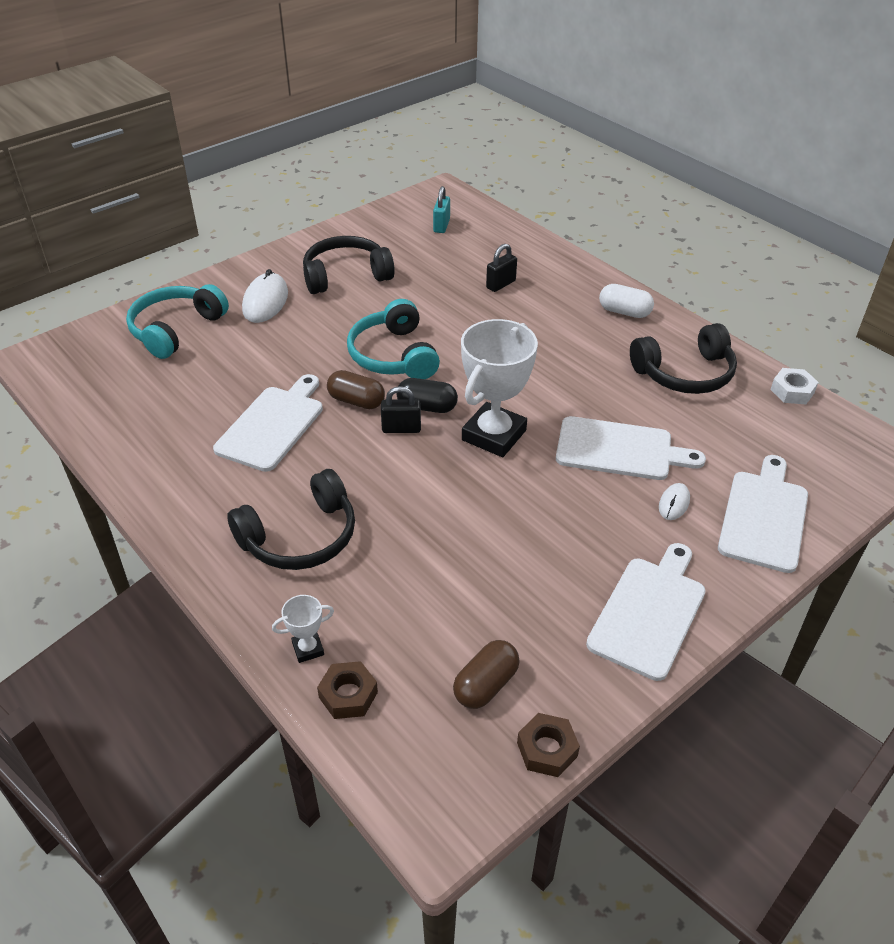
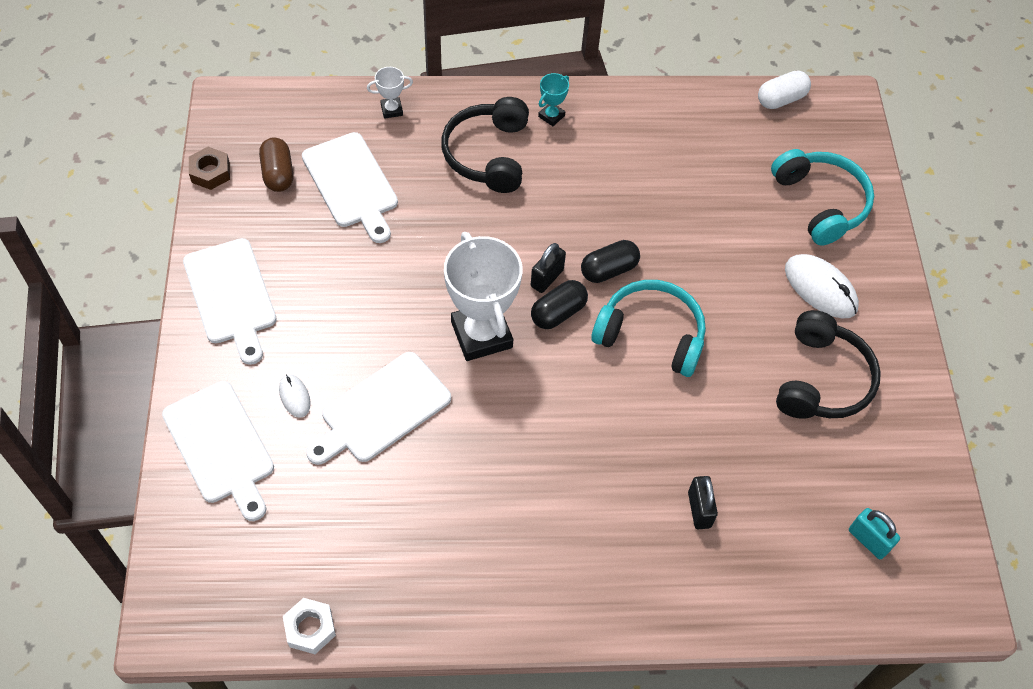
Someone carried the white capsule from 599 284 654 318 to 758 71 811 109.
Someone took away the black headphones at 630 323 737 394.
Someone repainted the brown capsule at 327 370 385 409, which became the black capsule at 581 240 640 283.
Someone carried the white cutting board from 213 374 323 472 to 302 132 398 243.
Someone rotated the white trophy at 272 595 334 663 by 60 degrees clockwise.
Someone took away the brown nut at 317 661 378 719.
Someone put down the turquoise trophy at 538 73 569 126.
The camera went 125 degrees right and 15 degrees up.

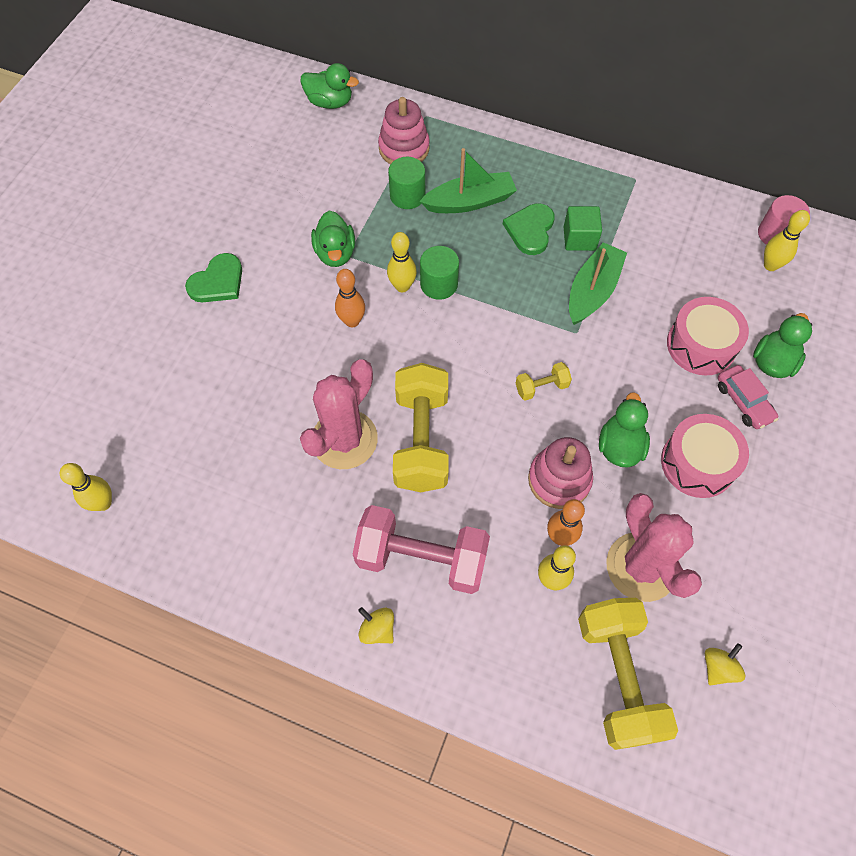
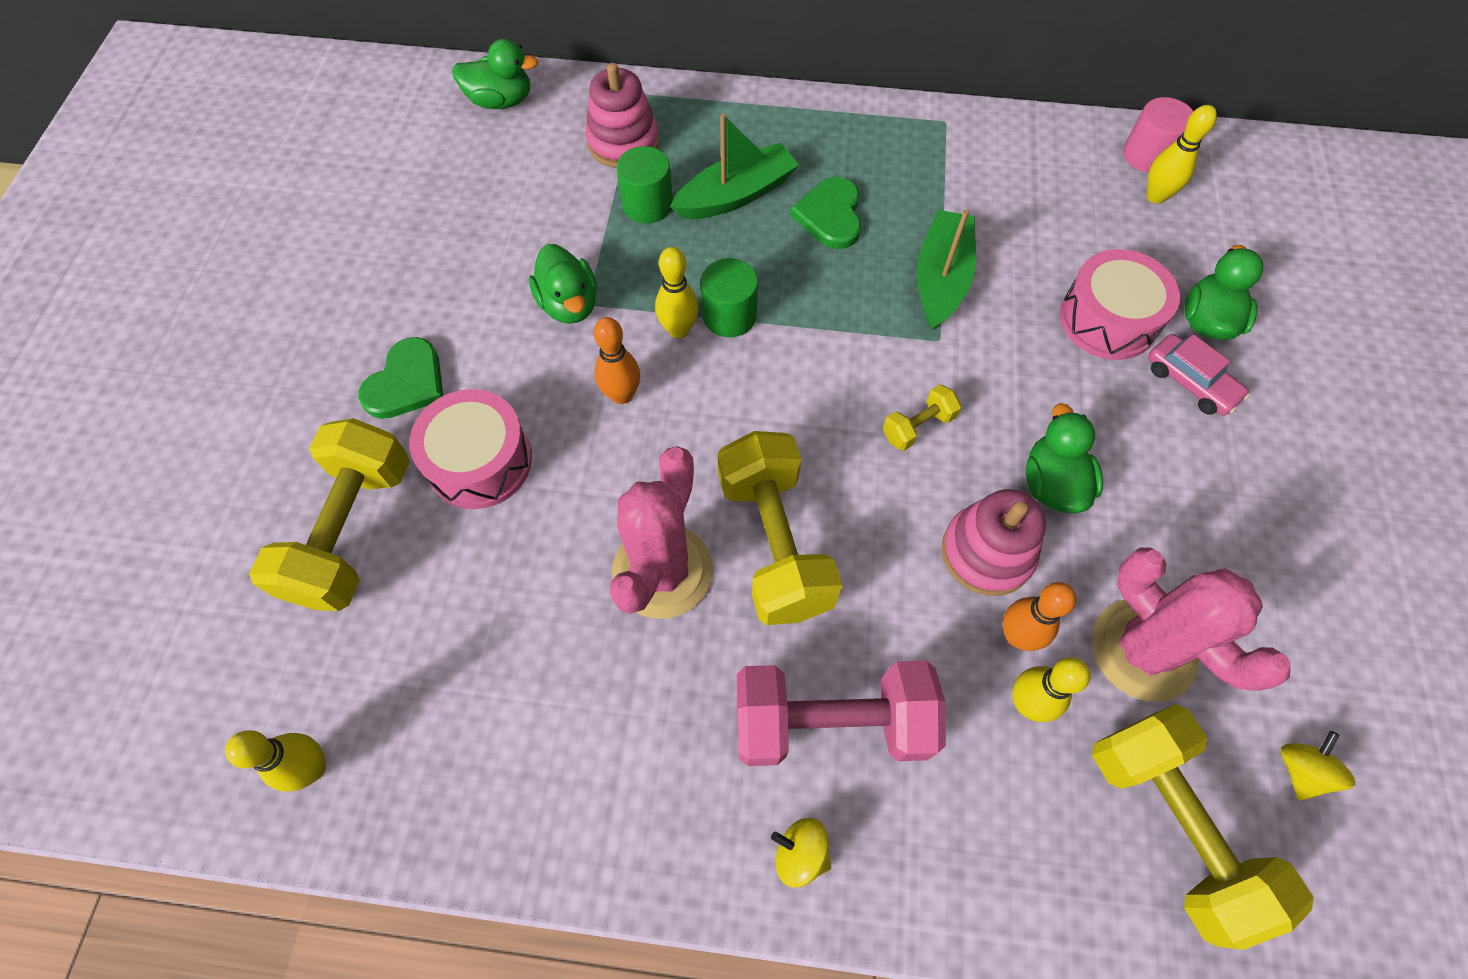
Someone took away the green cube at 564 206 602 251.
Someone carried the pink drum from 661 414 749 498 to 409 389 532 509.
Someone put down the yellow dumbbell at 249 418 410 611.
The camera went 15 degrees left and 0 degrees up.

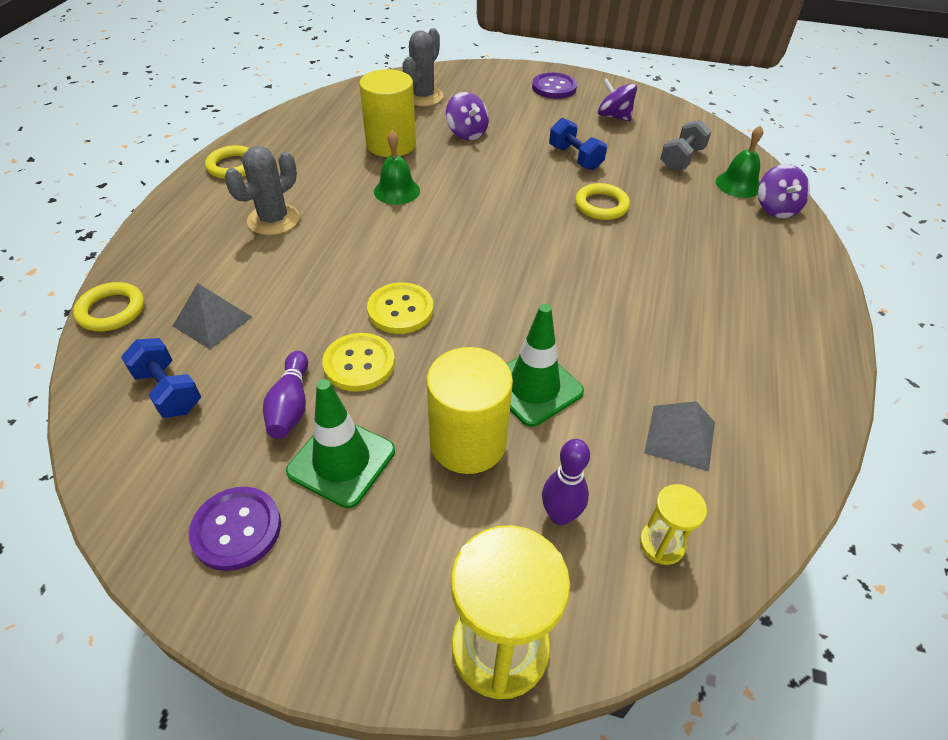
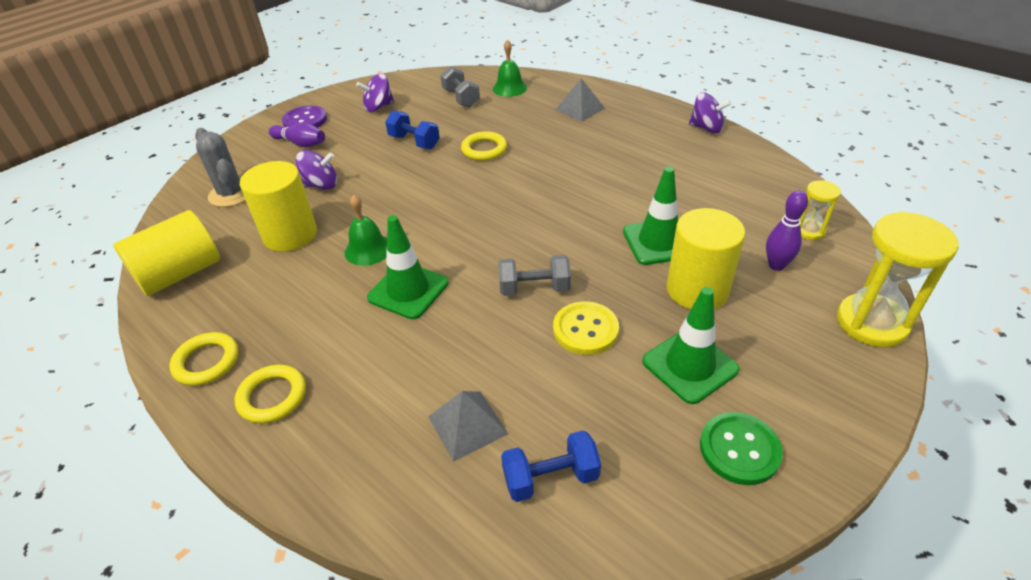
Someone rotated the blue dumbbell at 549 118 607 170 by 45 degrees clockwise.
Someone took away the grey cactus at 225 146 300 235.
Someone carried the purple spinning top from 758 164 810 218 to 689 92 731 133.
Someone carried the yellow ring from 73 282 144 331 to 235 365 306 423.
Someone swapped the yellow button at 367 282 434 334 for the grey dumbbell at 498 255 571 296.
Someone carried the purple bowling pin from 263 351 308 439 to 269 123 325 148.
Someone carried the grey pyramid from 644 401 715 471 to 556 78 605 122.
Someone repainted the purple button at 189 487 281 571, which became the green button at 700 412 783 485.
Someone put down the yellow cylinder at 113 210 220 296.
Someone put down the green traffic cone at 367 215 448 319.
The camera went 60 degrees left and 5 degrees down.

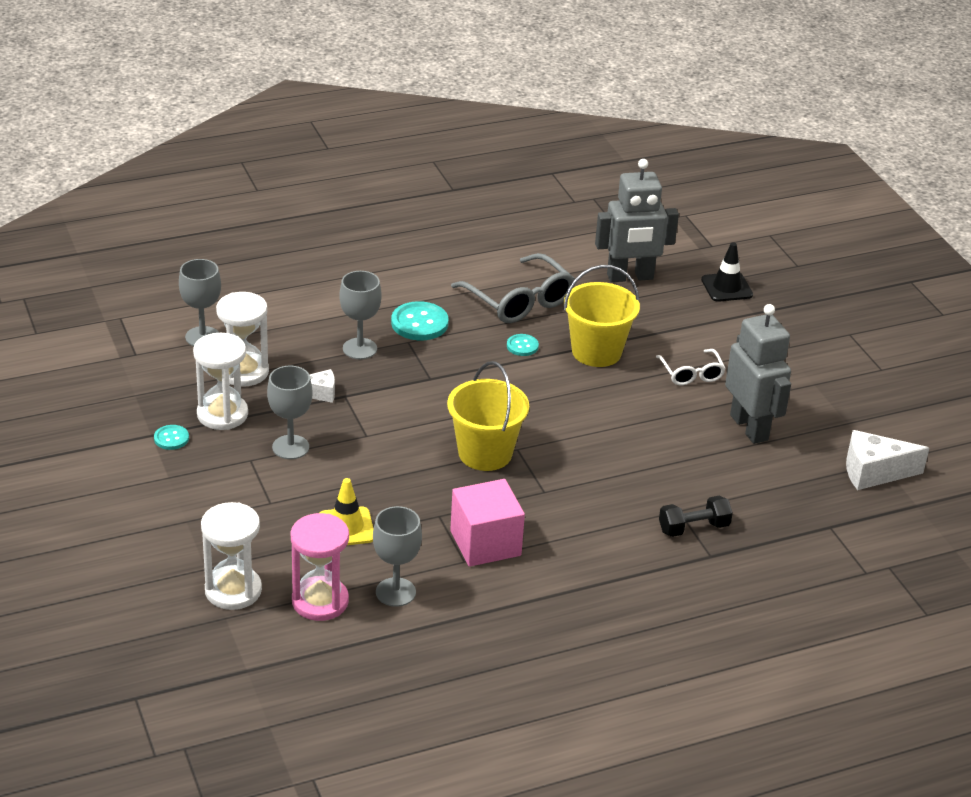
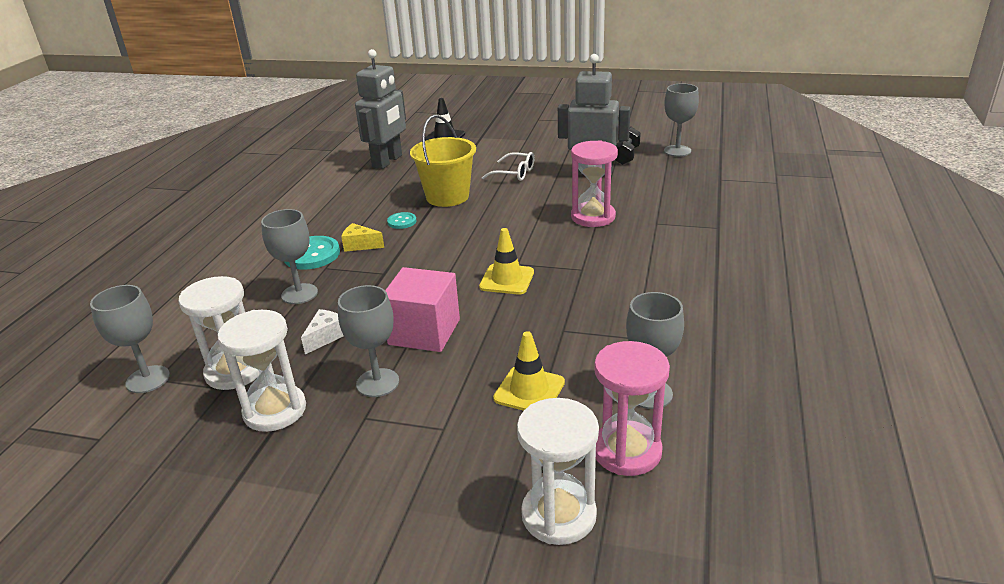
Someone took away the grey glasses at 451 253 575 323.
Someone swapped the yellow bucket at 447 361 529 471 for the yellow traffic cone at 479 228 534 295.
Someone took away the turquoise button at 154 425 189 450.
Someone swapped the white cheese at 846 430 929 490 for the grey goblet at 664 84 699 157.
Someone carried the pink cube from 450 479 525 567 to 385 267 460 352.
Someone carried the black dumbbell from 659 496 733 537 to 615 127 641 165.
Someone put down the pink hourglass at 571 140 618 227.
Someone put down the yellow cheese at 341 223 384 252.
The camera went 50 degrees left and 5 degrees down.

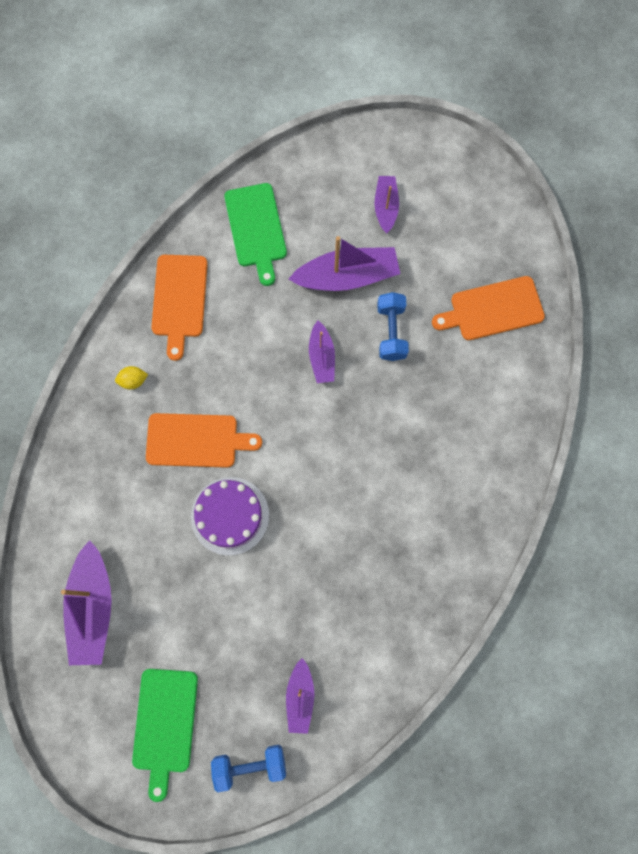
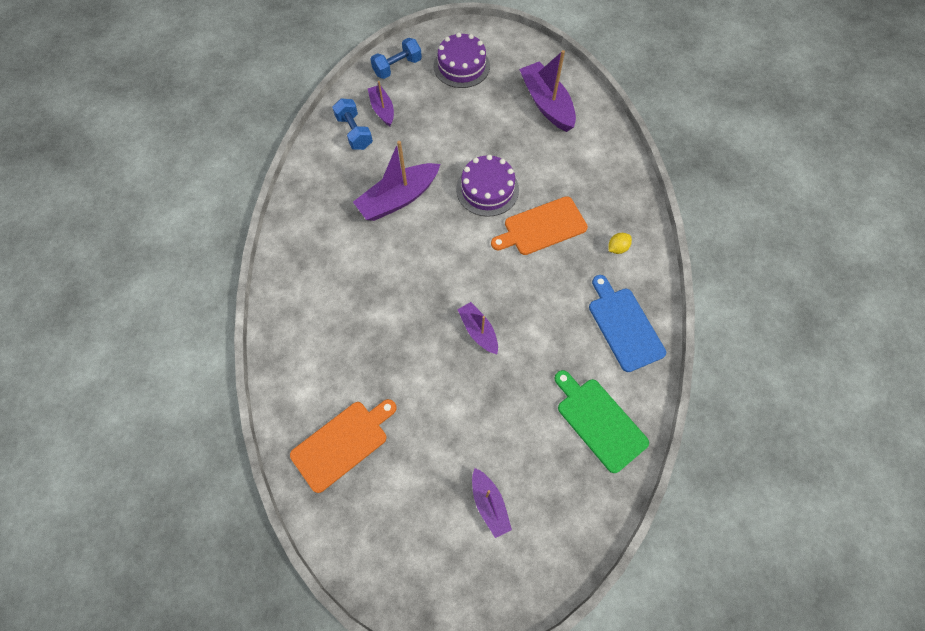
Someone carried the purple boat from 288 236 400 291 to 353 141 440 221.
Someone repainted the orange cutting board at 151 255 208 361, which became the blue cutting board at 589 275 666 372.
Someone carried the blue dumbbell from 377 292 409 361 to 332 98 373 150.
Someone swapped the green cutting board at 132 669 198 802 for the purple cake at 434 32 490 88.
The camera went 155 degrees right and 10 degrees down.

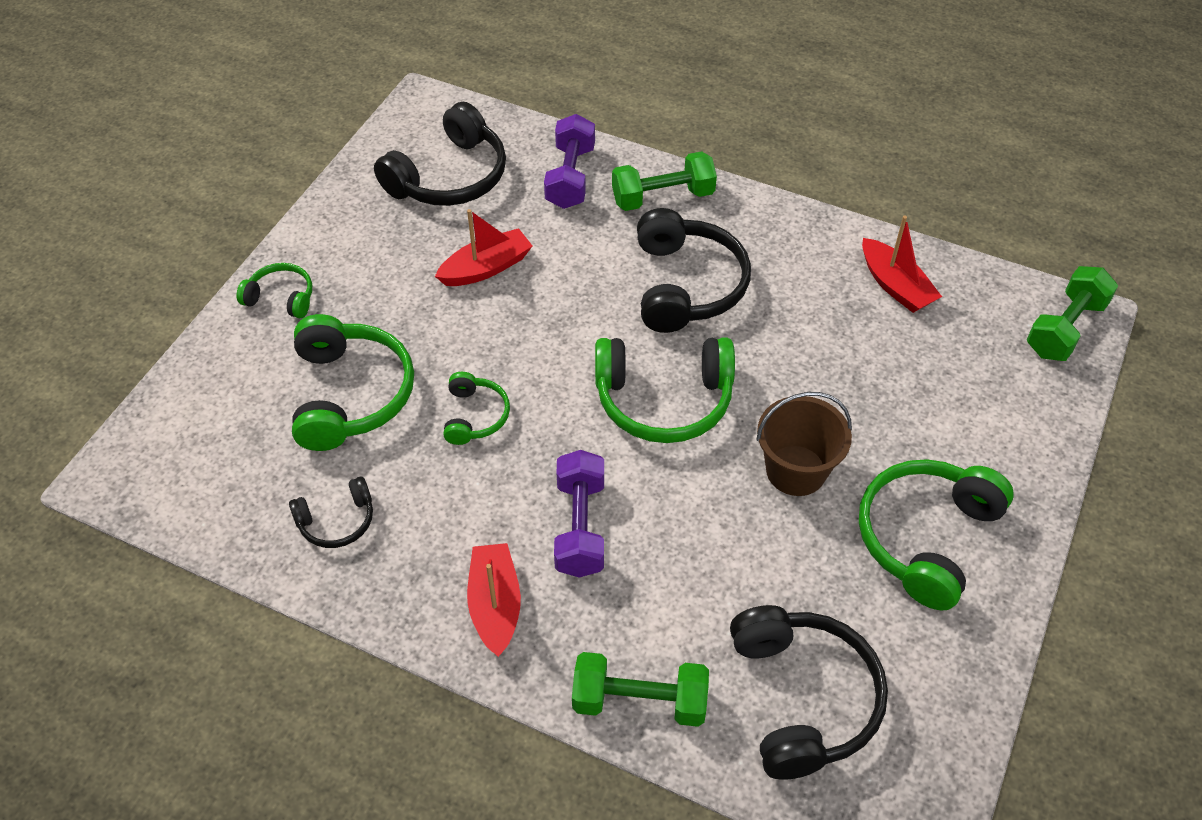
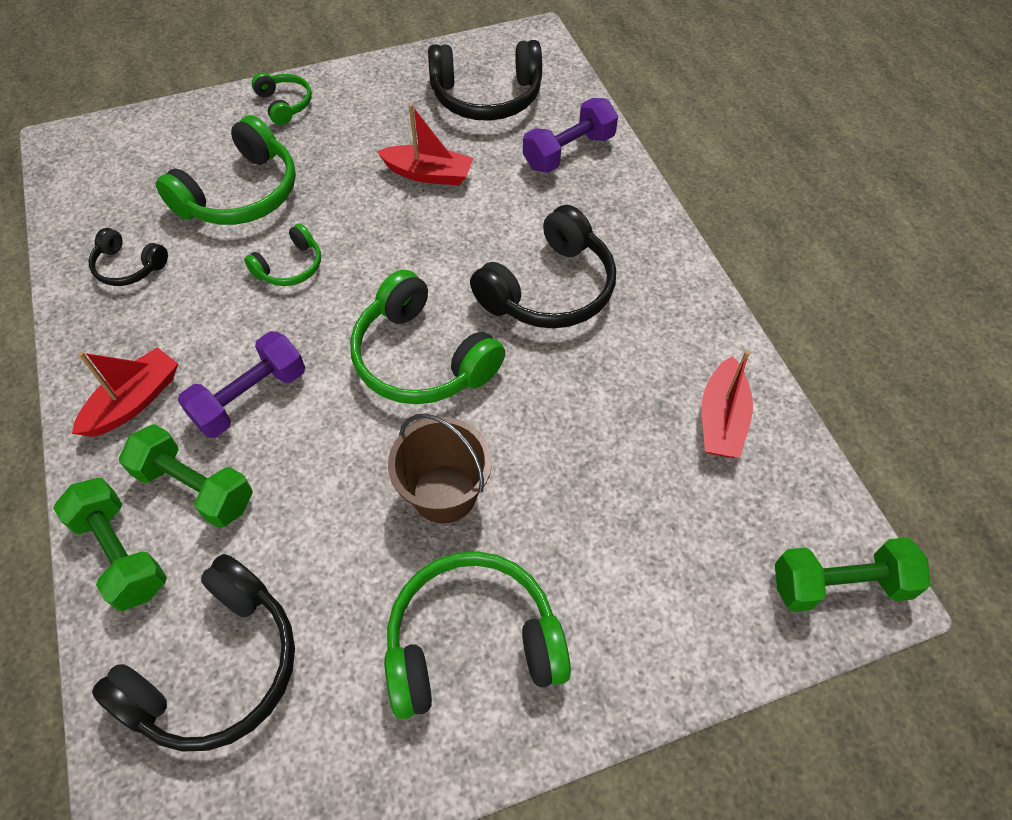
Someone carried the green dumbbell from 612 151 717 211 to 119 424 253 528.
The camera went 45 degrees right and 5 degrees up.

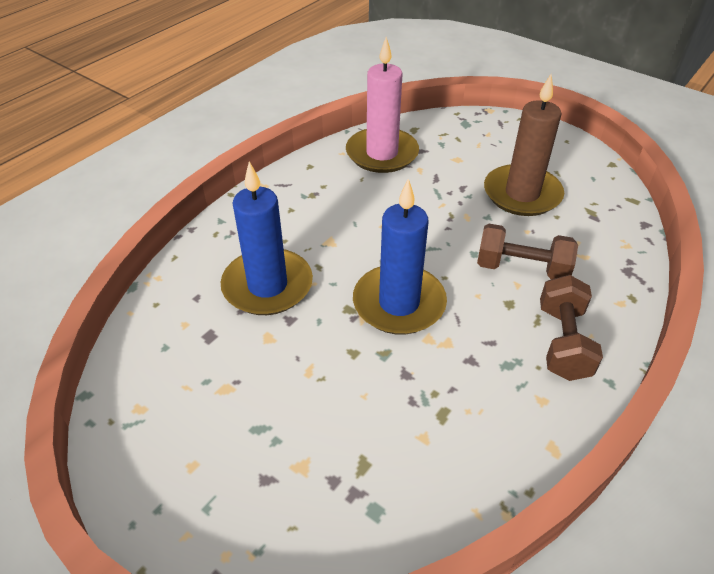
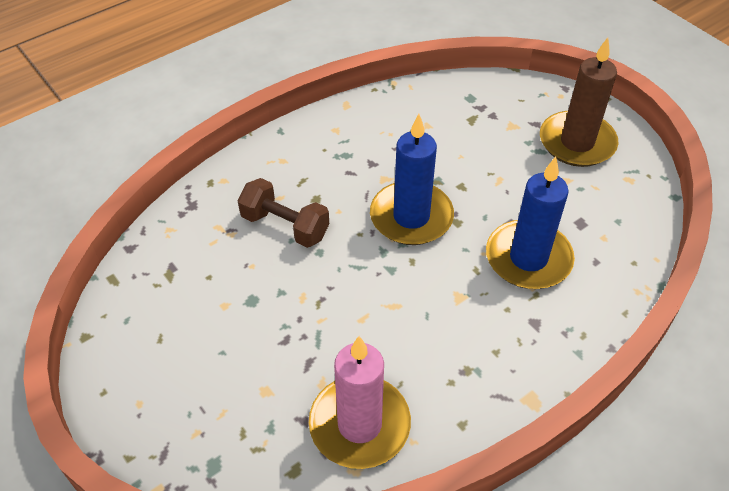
Someone carried the brown candle from 484 74 564 216 to 540 38 619 167.
Someone took away the brown dumbbell at 540 275 603 381.
The camera went 165 degrees left and 5 degrees up.

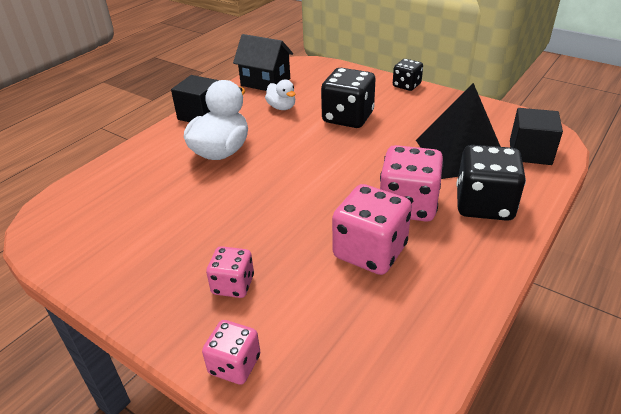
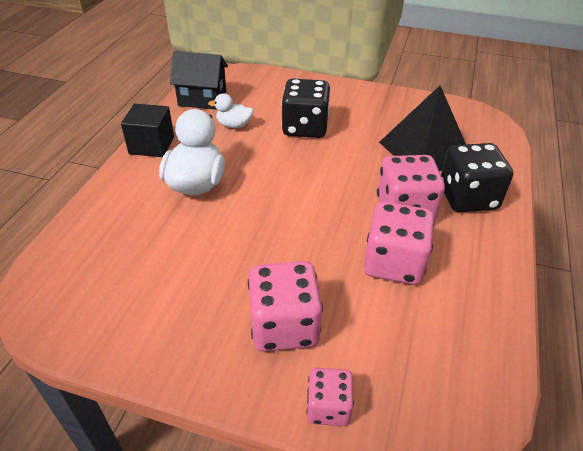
Someone took away the black dice at 393 59 423 91.
Someone rotated the white duck at 265 79 296 110 by 150 degrees clockwise.
Someone took away the black cube at 510 108 563 165.
Someone scaled the pink dice at 206 246 254 298 by 1.72.
The camera went 20 degrees left and 5 degrees up.

